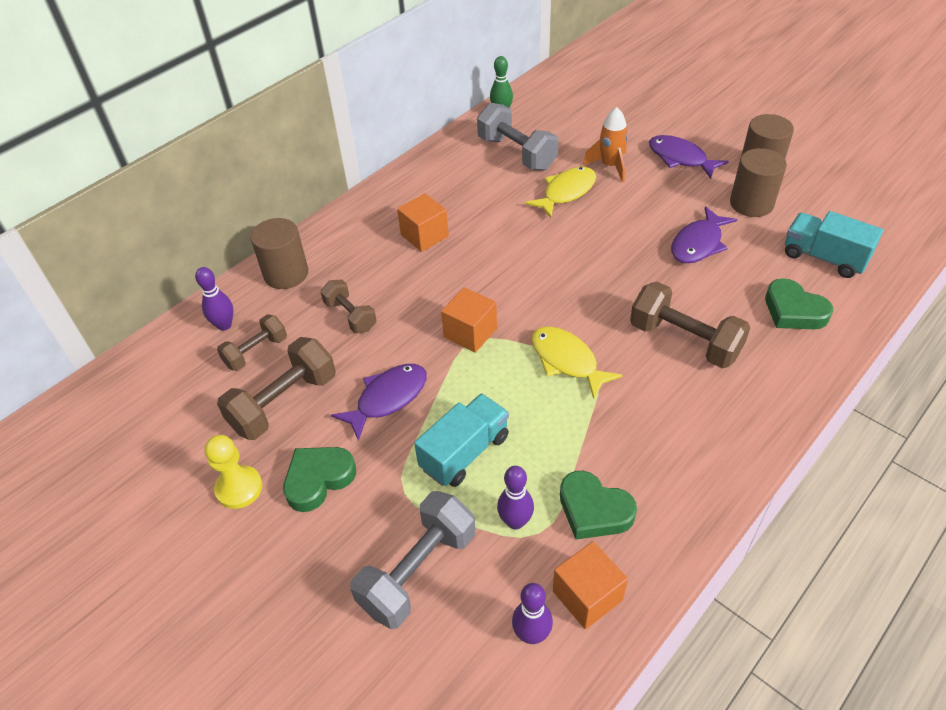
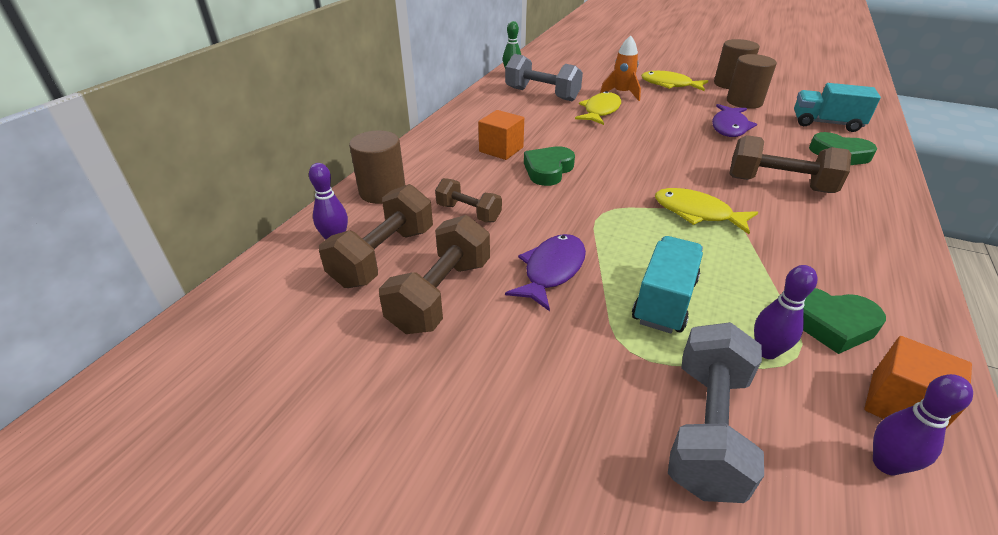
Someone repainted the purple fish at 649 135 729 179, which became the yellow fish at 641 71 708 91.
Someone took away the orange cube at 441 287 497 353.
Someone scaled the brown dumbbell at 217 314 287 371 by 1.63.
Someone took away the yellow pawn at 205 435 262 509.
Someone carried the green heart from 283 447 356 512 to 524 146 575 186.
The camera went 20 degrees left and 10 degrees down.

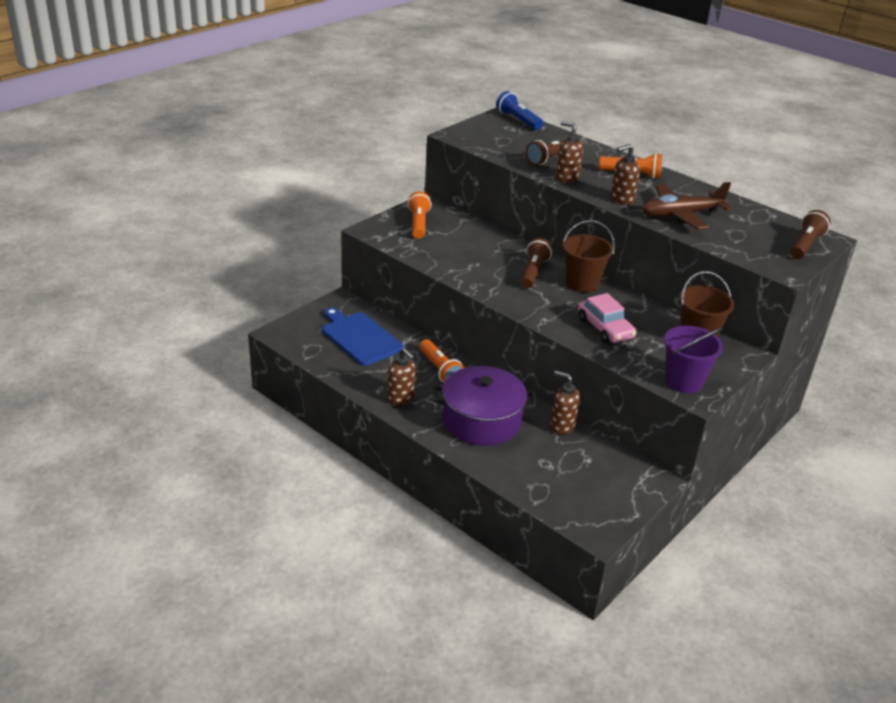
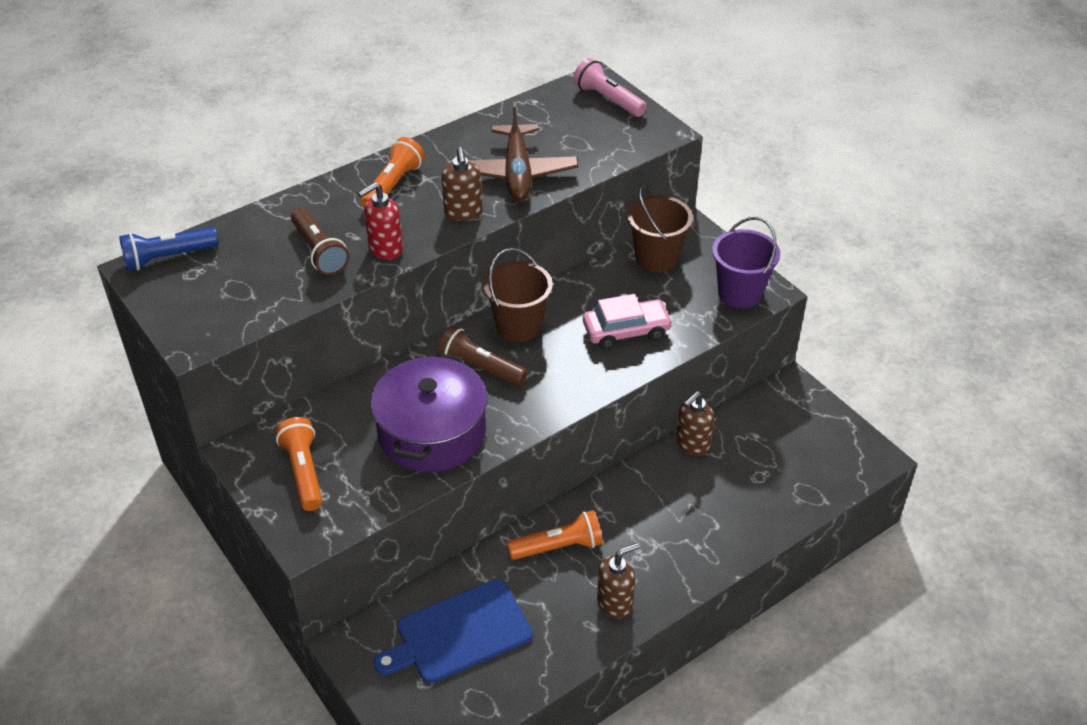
Someone repainted the brown soap dispenser at 556 121 584 183, which became the red soap dispenser at 358 182 403 260.
Someone rotated the orange flashlight at 408 191 432 239 by 60 degrees clockwise.
Someone repainted the brown flashlight at 790 210 831 259, which became the pink flashlight at 573 58 647 117.
Someone carried the purple pot from 433 366 536 446 to 370 353 487 472.
The camera went 75 degrees left and 10 degrees up.

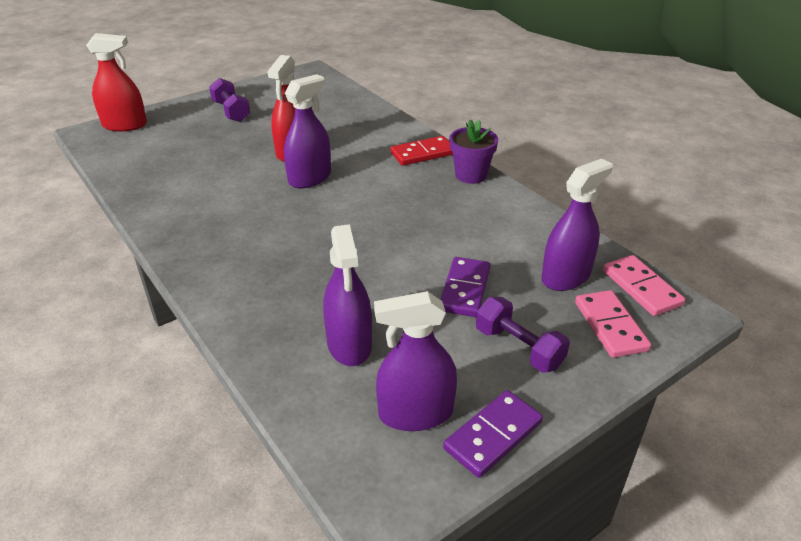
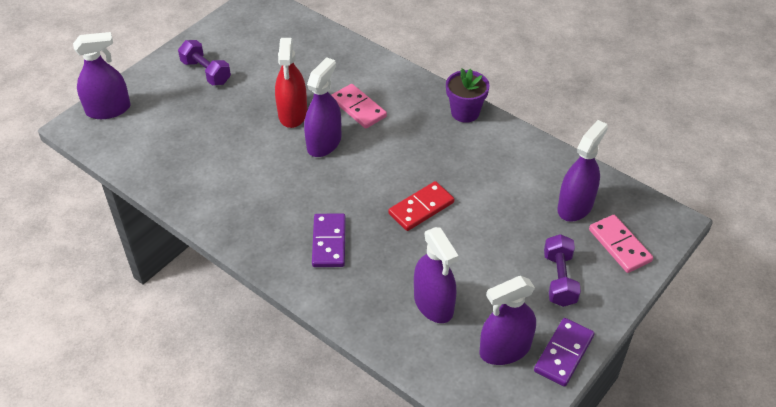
Someone repainted the red spray bottle at 86 33 147 131, which became the purple spray bottle at 73 32 130 119.
Someone carried the red domino from 390 136 453 166 to 388 181 454 231.
Someone carried the pink domino from 603 255 685 316 to 331 84 387 129.
Someone carried the purple domino from 440 257 490 317 to 312 213 346 267.
Someone rotated the purple dumbbell at 476 297 570 373 by 60 degrees clockwise.
The camera went 15 degrees left and 10 degrees up.

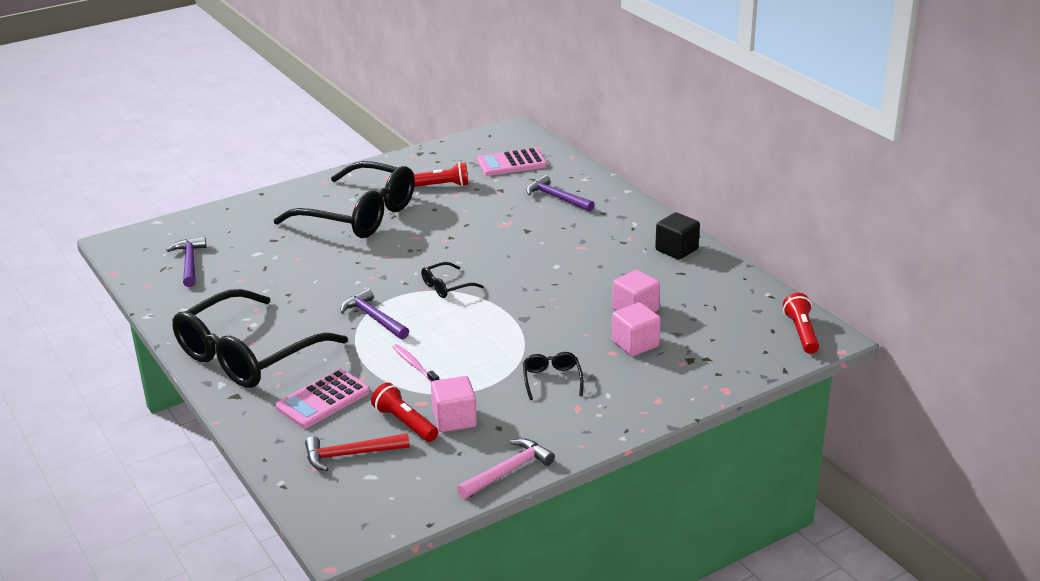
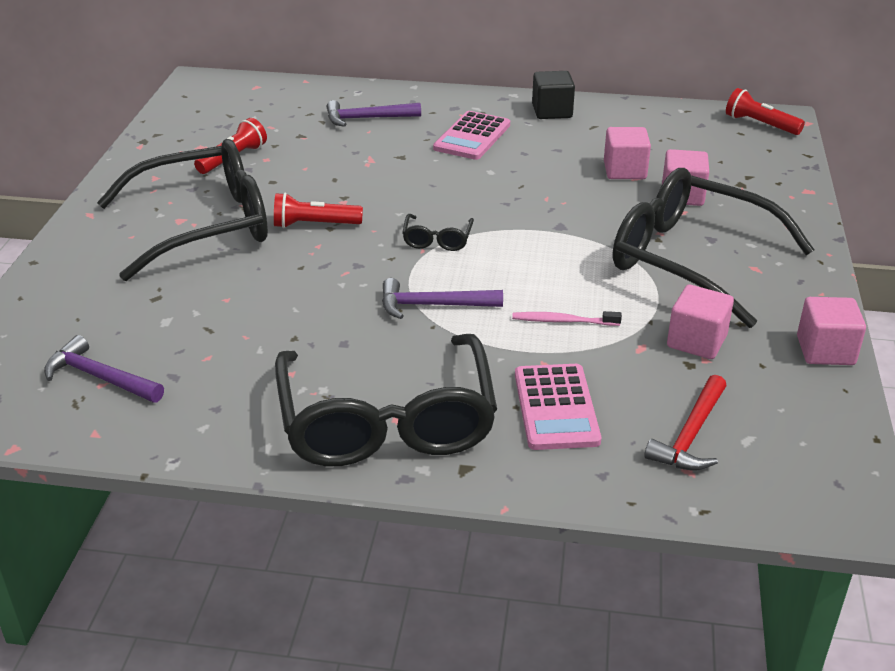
Someone carried the pink calculator from 477 148 547 176 to 433 111 510 160.
Someone scaled the black glasses at 523 352 584 400 by 2.49.
Someone carried the red flashlight from 371 382 438 442 to 274 193 363 228.
Someone swapped the pink hammer at 457 439 555 499 for the pink cube at 797 297 866 365.
The camera went 50 degrees left and 5 degrees up.

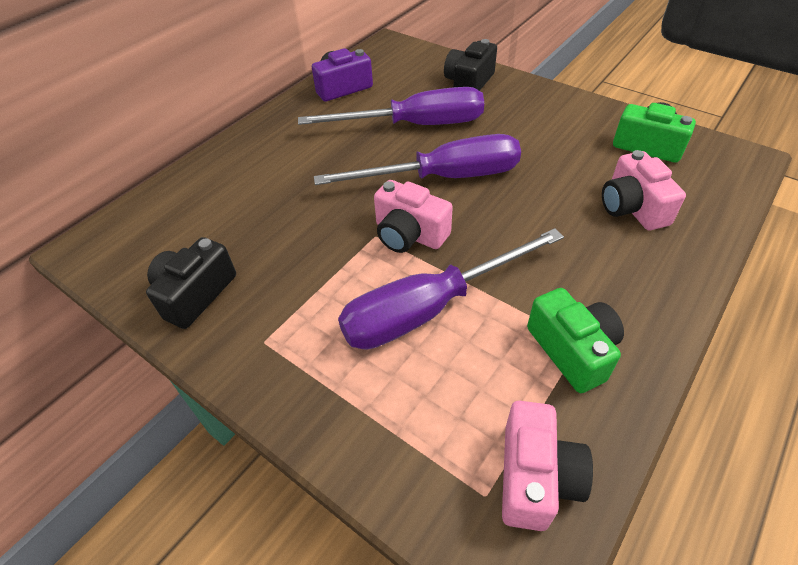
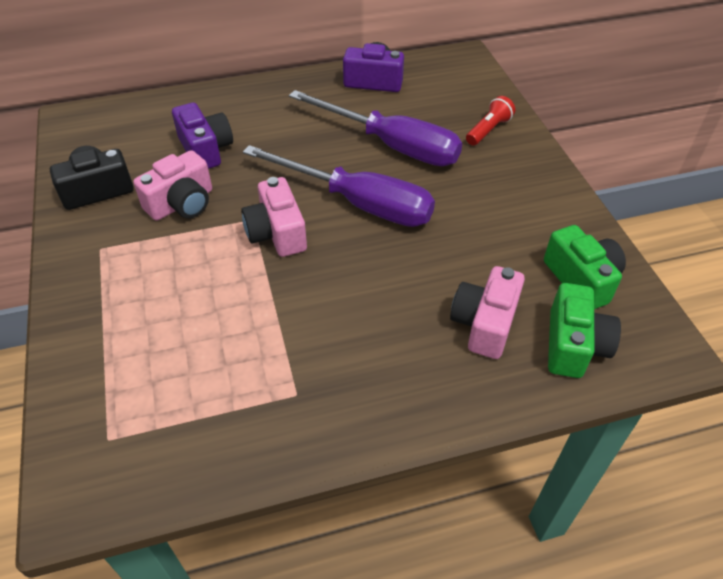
Someone swapped the black camera at 444 39 497 91 for the red flashlight at 466 96 515 146.
Someone took away the purple screwdriver at 338 228 564 350.
Someone carried the green camera from 527 288 624 393 to 548 283 621 378.
Someone carried the pink camera from 502 401 593 531 to 133 150 212 221.
Someone put down the purple camera at 172 102 233 169.
The camera went 35 degrees right and 0 degrees up.

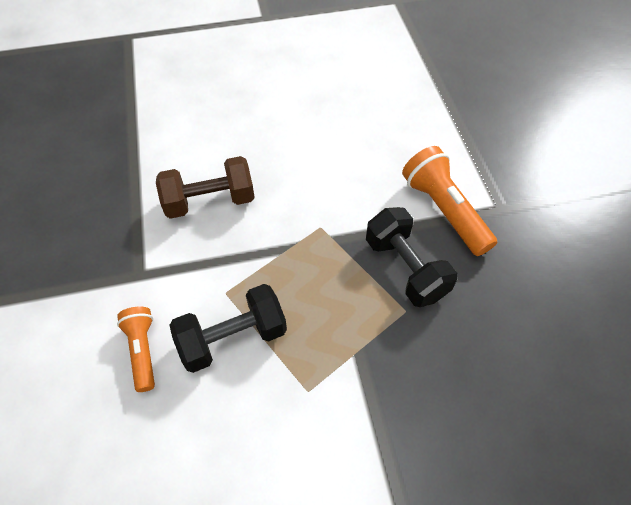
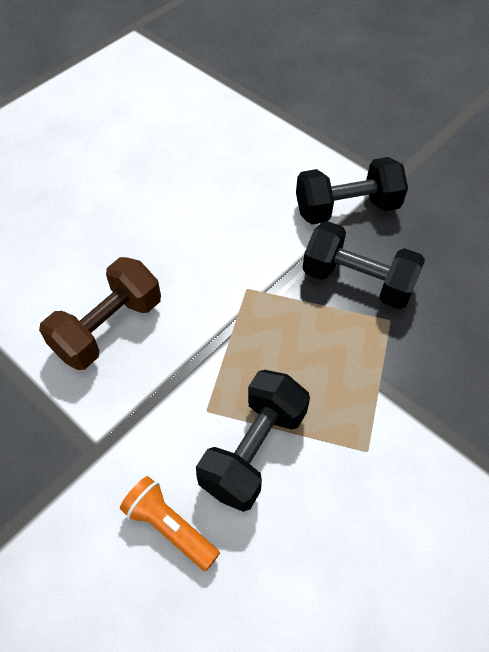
Someone swapped the orange flashlight at 402 146 497 256 for the black dumbbell at 296 157 408 225.
The camera went 35 degrees left and 0 degrees up.

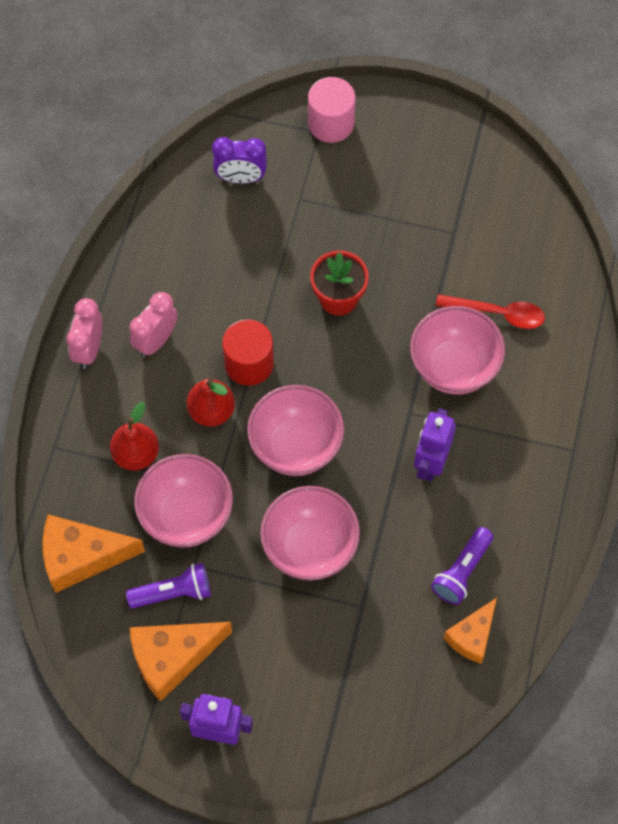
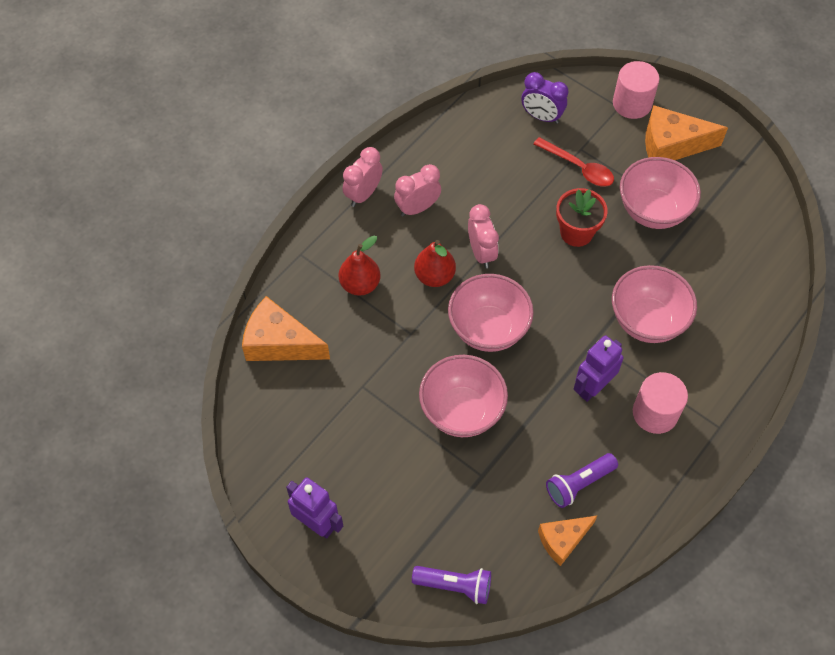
Someone carried the red spoon from 436 294 545 329 to 534 137 614 187.
Someone swapped the red cylinder at 222 319 274 386 for the pink clock at 468 204 499 268.
Someone carried the pink bowl from 134 454 233 548 to 620 157 701 229.
Someone carried the purple flashlight from 126 563 211 608 to 412 566 491 604.
Someone carried the orange cheese from 130 622 232 702 to 645 105 728 160.
Someone put down the pink cylinder at 633 372 688 434.
The camera went 25 degrees right and 5 degrees down.

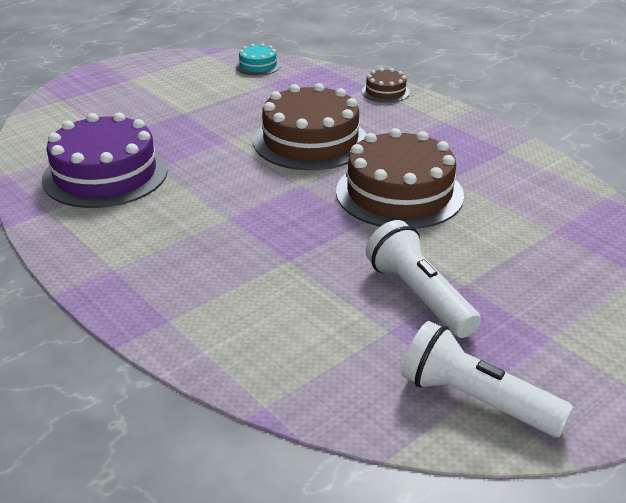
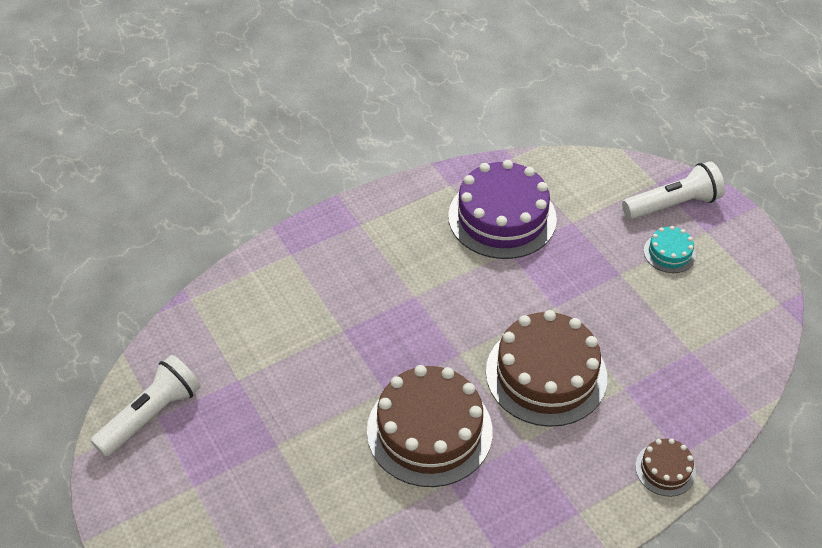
Someone carried the turquoise cake from 236 43 281 75 to 644 226 696 273.
Someone carried the white flashlight from 366 220 481 338 to 622 161 725 220.
The camera went 100 degrees right and 15 degrees up.

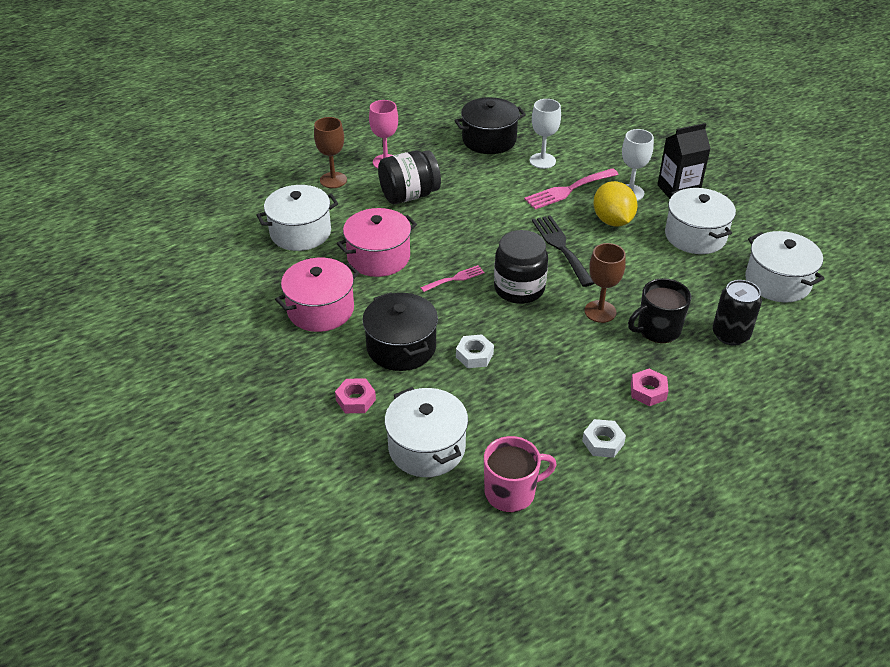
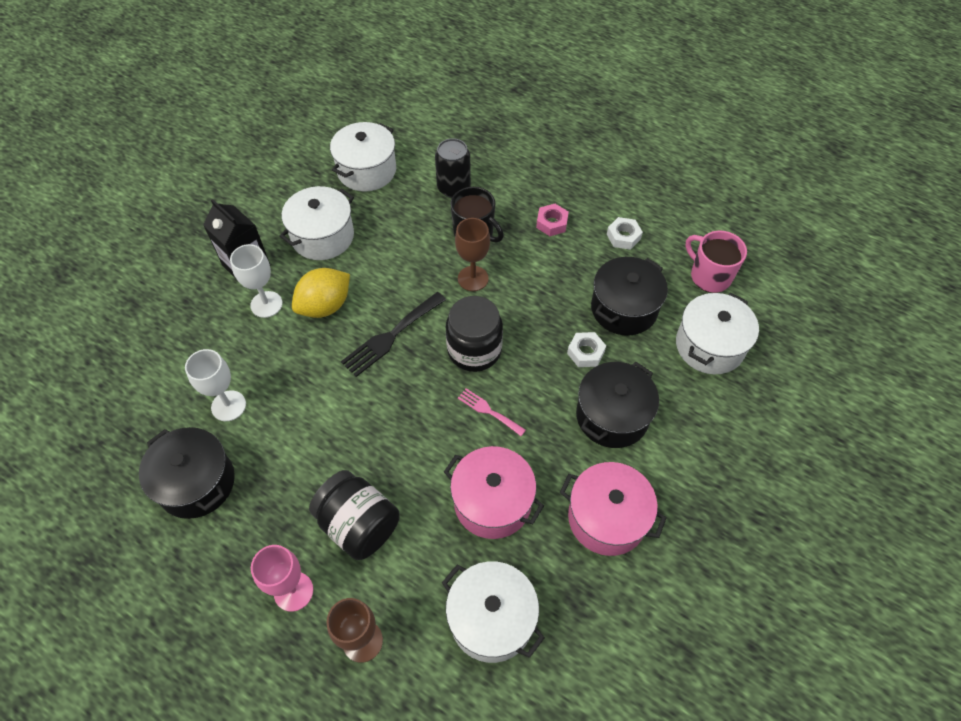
Someone took away the pink fork at 524 168 619 210.
Someone took away the pink nut at 335 378 376 413.
Someone put down the black pot at 591 257 668 336.
The camera went 115 degrees left and 15 degrees up.

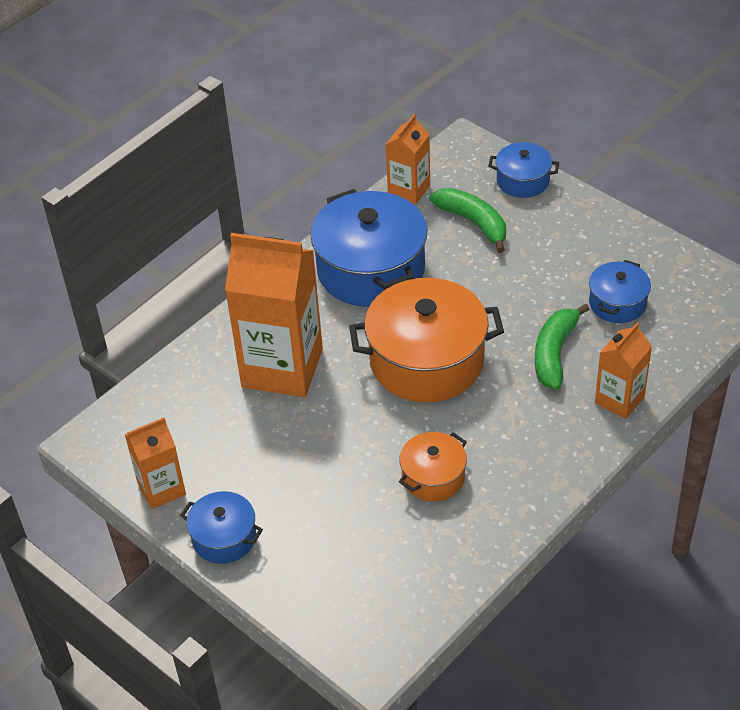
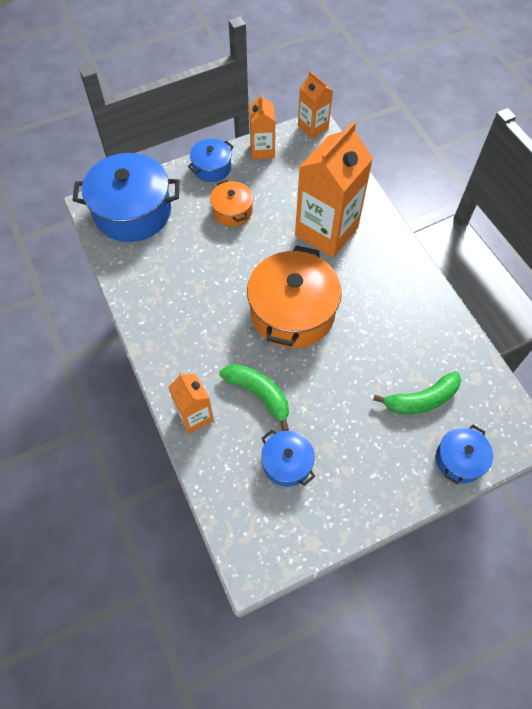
Someone carried the orange carton from 385 114 430 204 to 298 71 333 138.
Someone carried the blue pot from 310 189 428 307 to 72 153 180 242.
Someone carried the orange pot from 399 432 467 502 to 210 180 253 227.
The camera went 110 degrees right and 15 degrees up.

